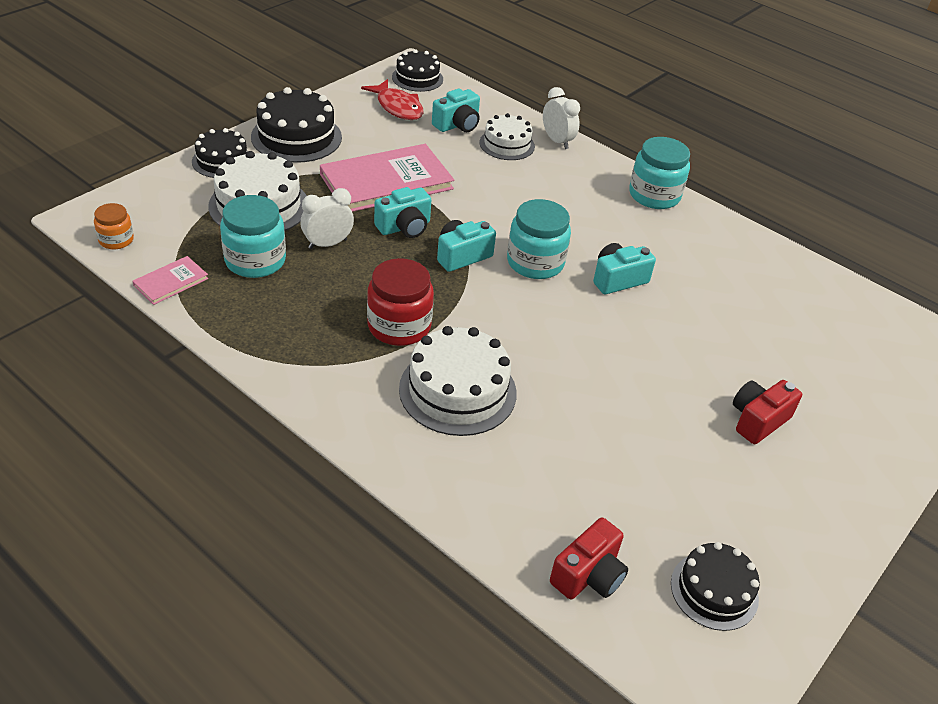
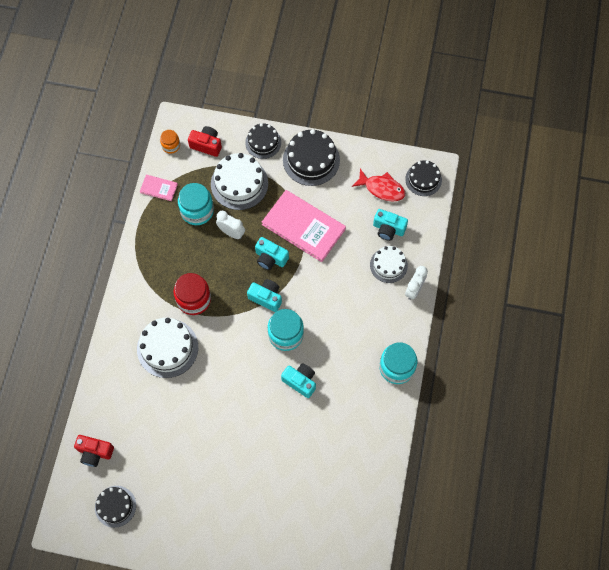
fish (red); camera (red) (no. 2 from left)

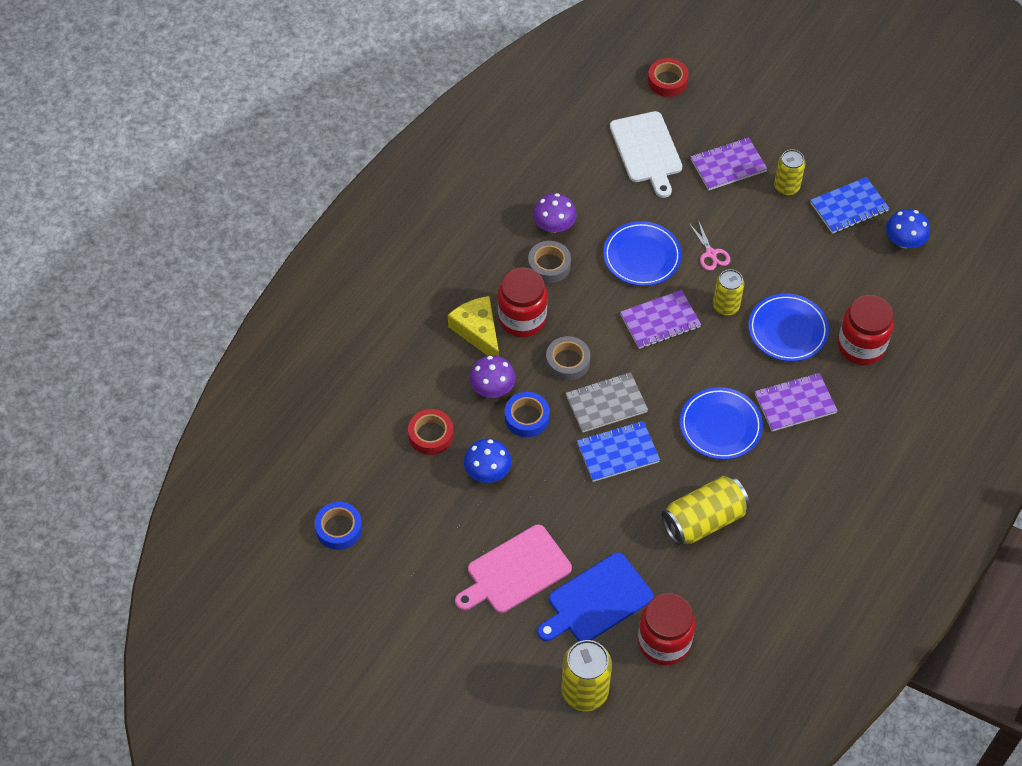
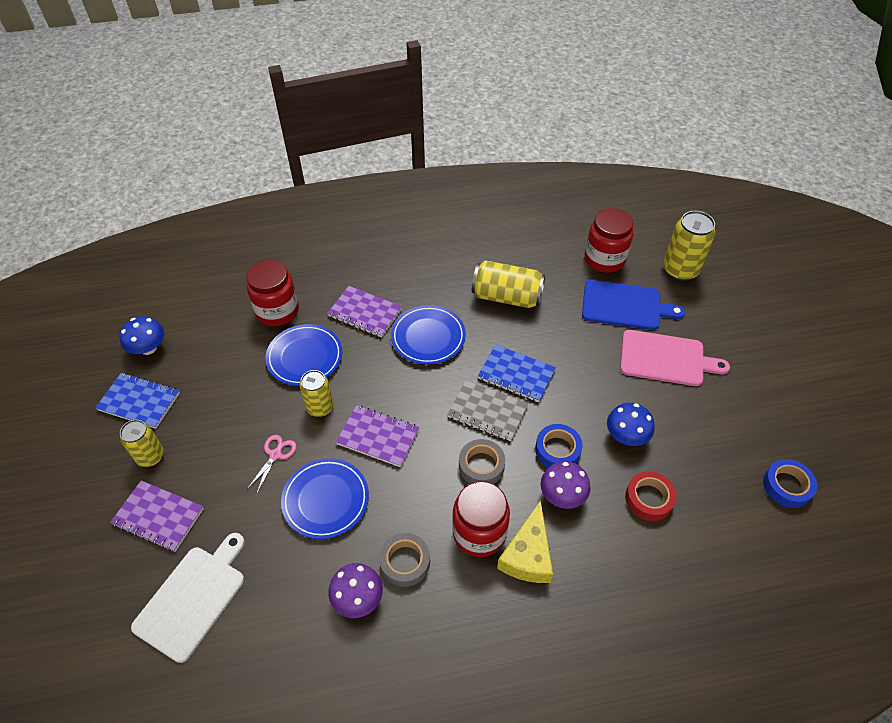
tape (red) (no. 2 from left in the first image)

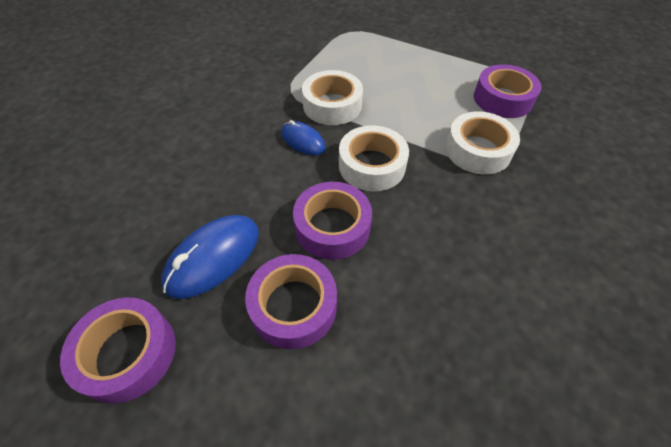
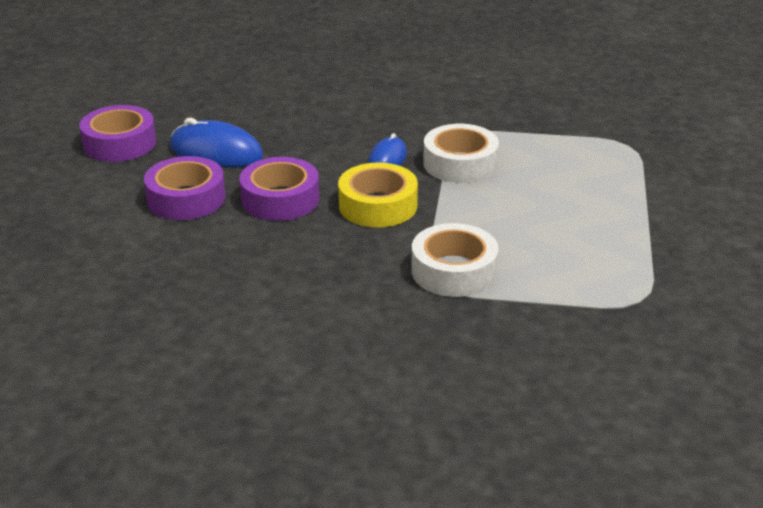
tape (yellow); tape (purple) (no. 4 from left in the first image)

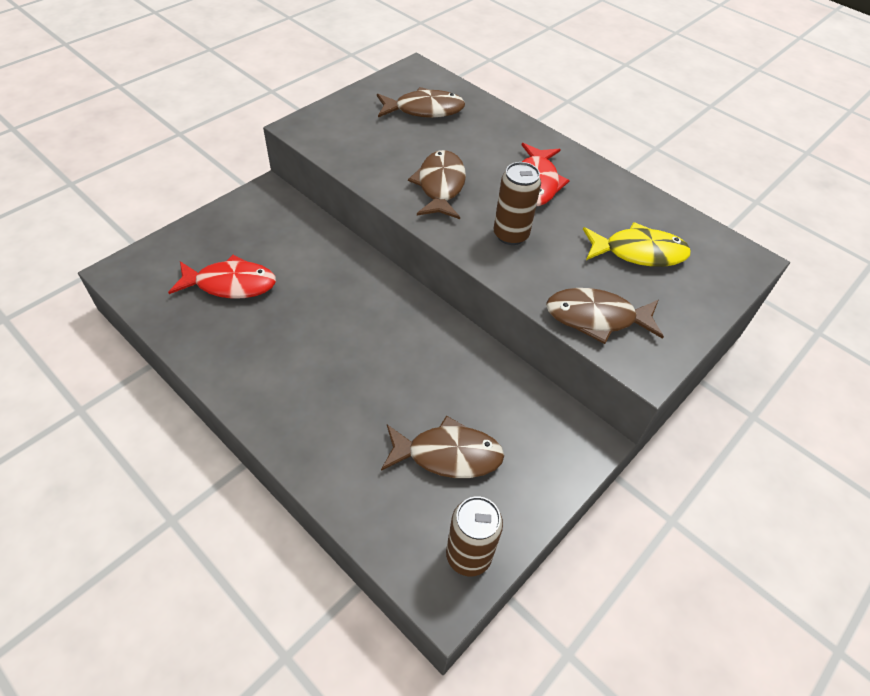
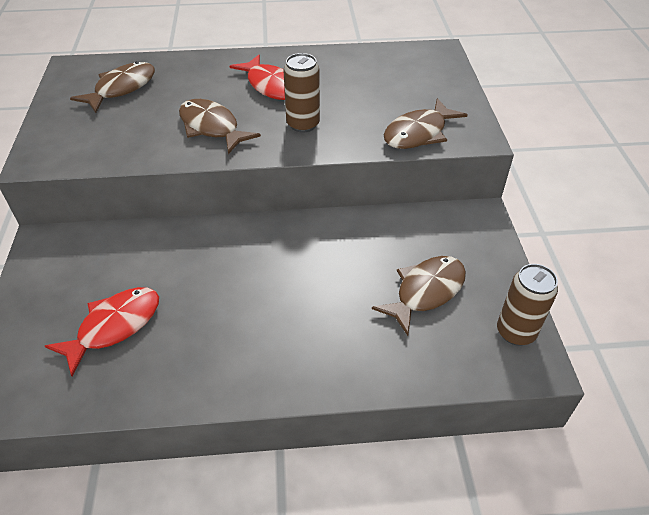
fish (yellow)

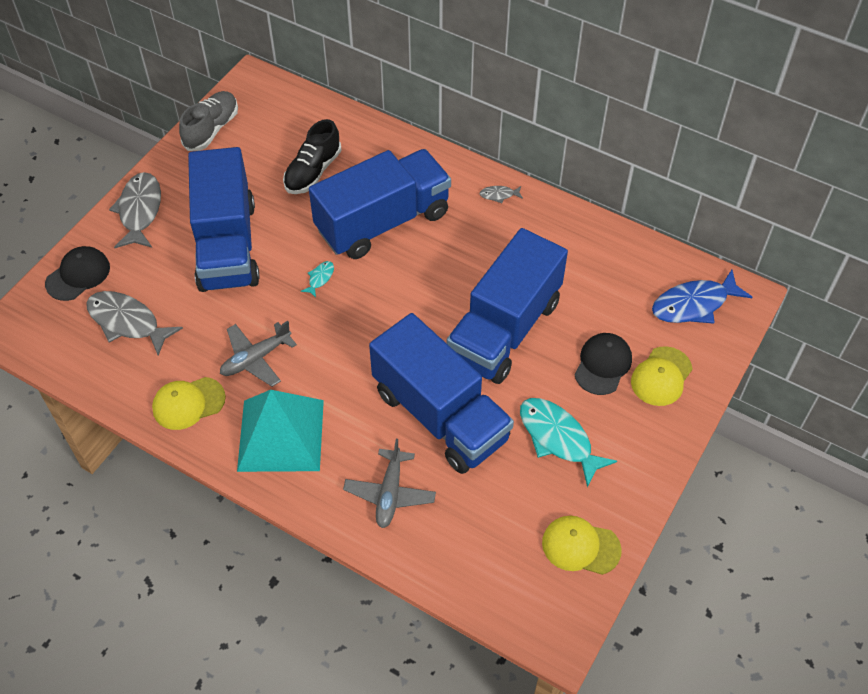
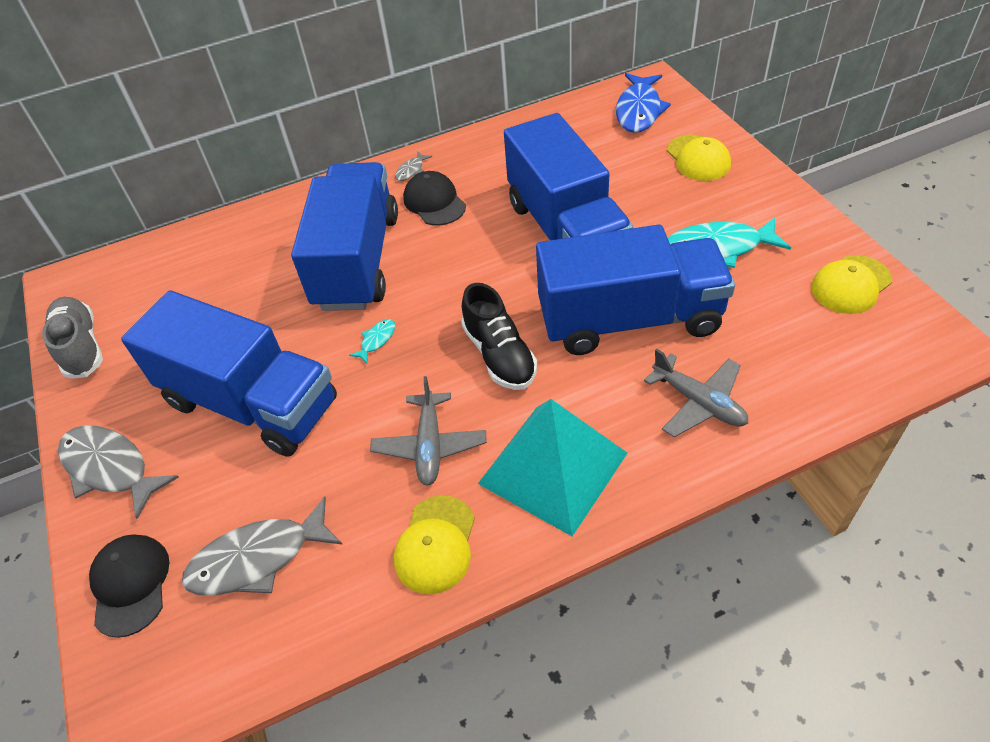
shoe (black); fish (turquoise) (no. 1 from left); cap (black) (no. 2 from left)

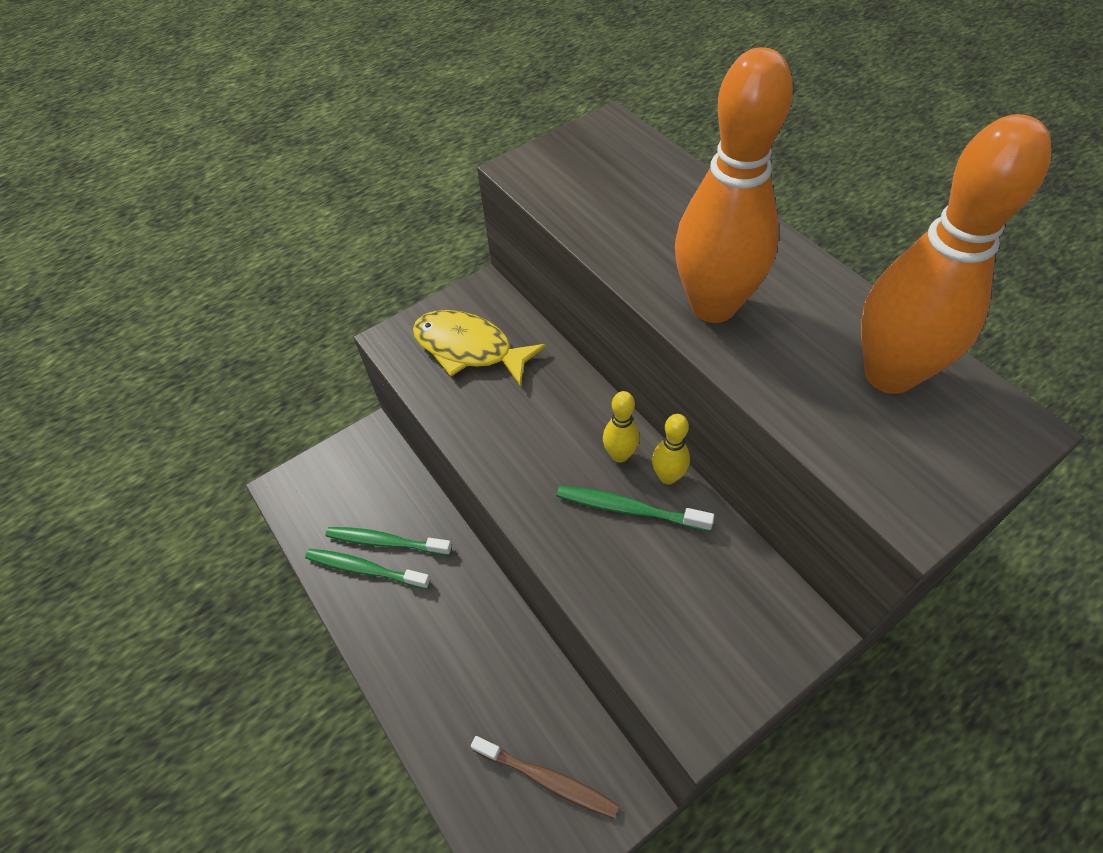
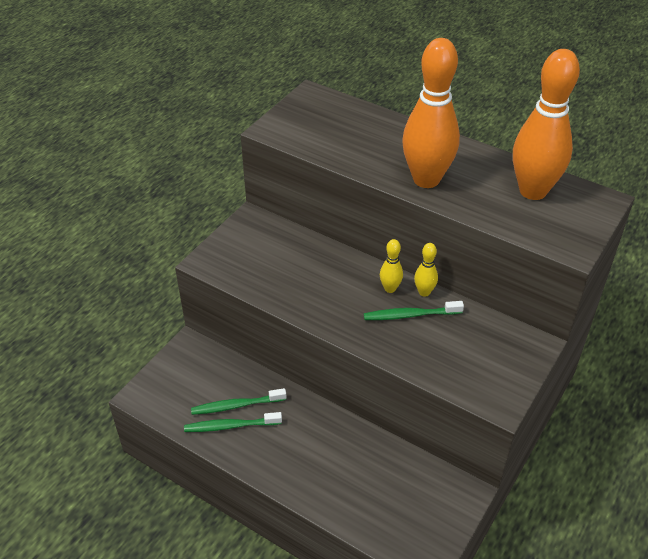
fish (yellow); toothbrush (brown)

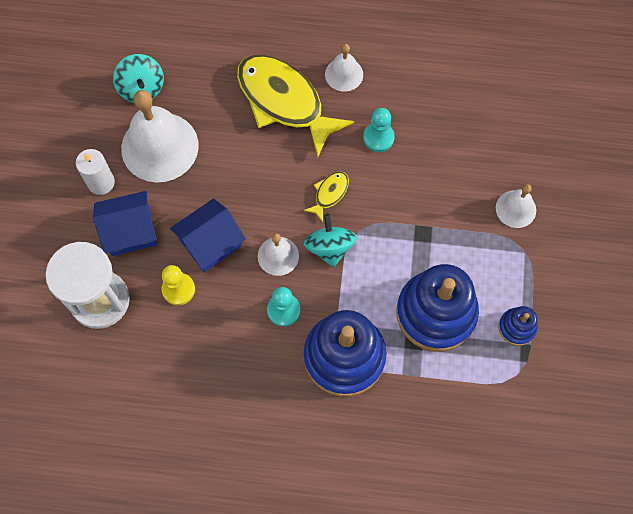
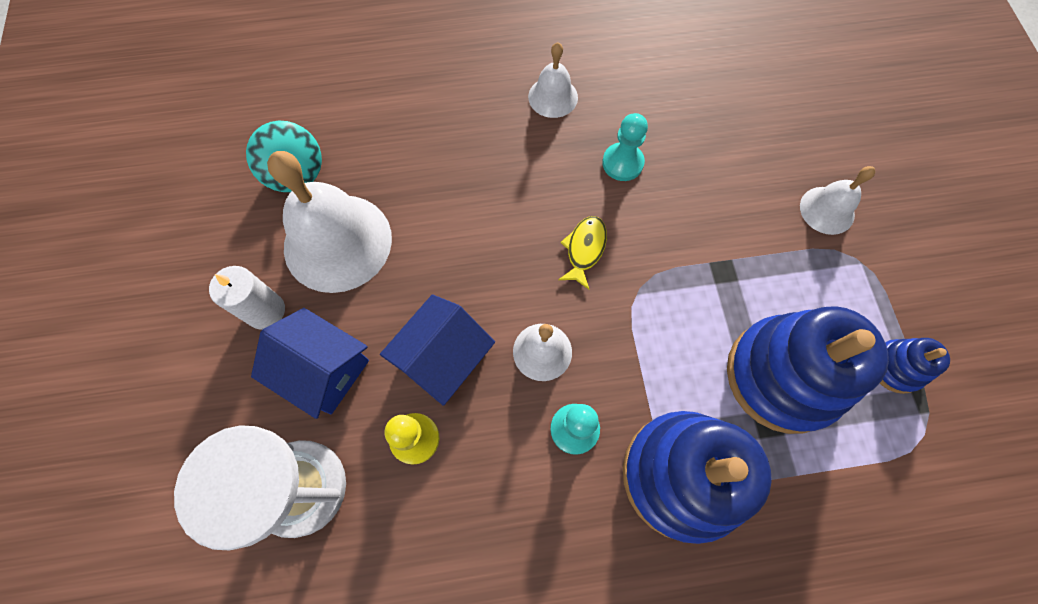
house (blue) (no. 1 from left); fish (yellow) (no. 1 from left in the first image); spinning top (turquoise) (no. 2 from left in the first image)

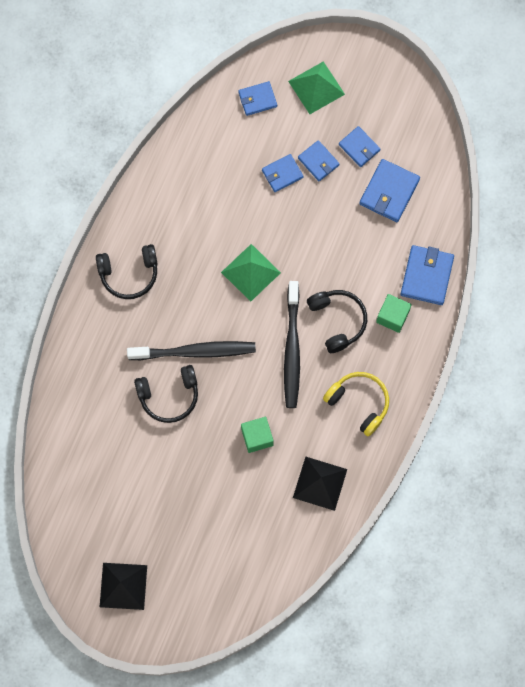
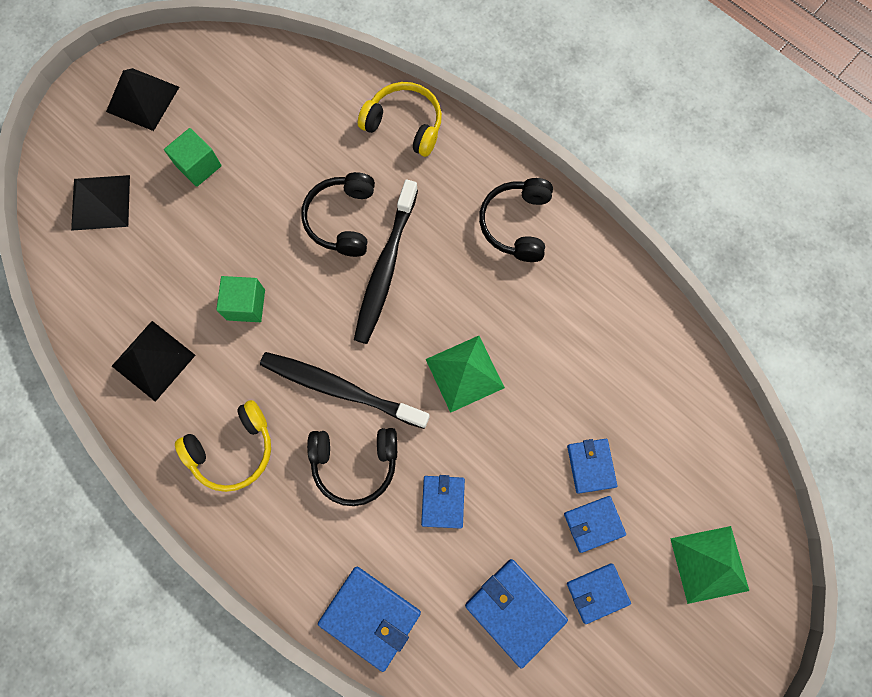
wallet (blue) (no. 2 from left); cube (green) (no. 1 from left); pyramid (black) (no. 1 from left); headphones (yellow) (no. 2 from left)

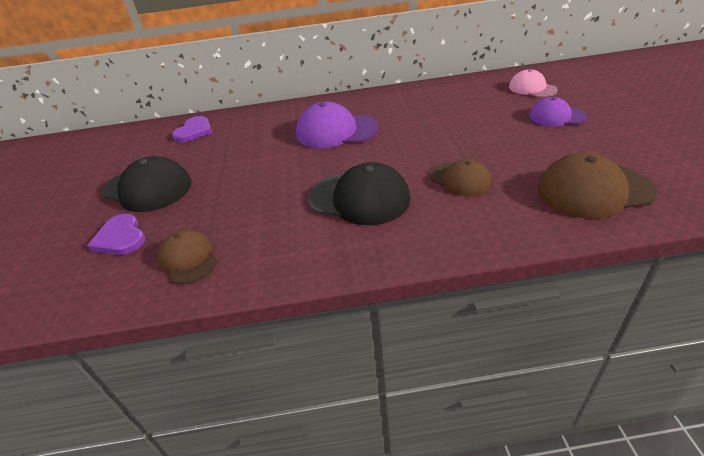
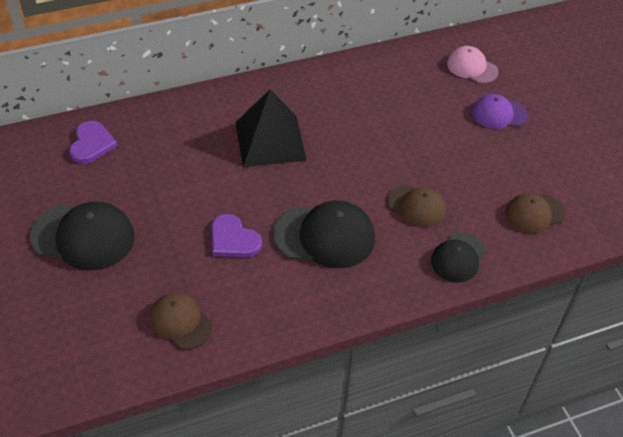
heart (purple) (no. 2 from left); pyramid (black); cap (brown) (no. 3 from left); cap (black) (no. 3 from left)

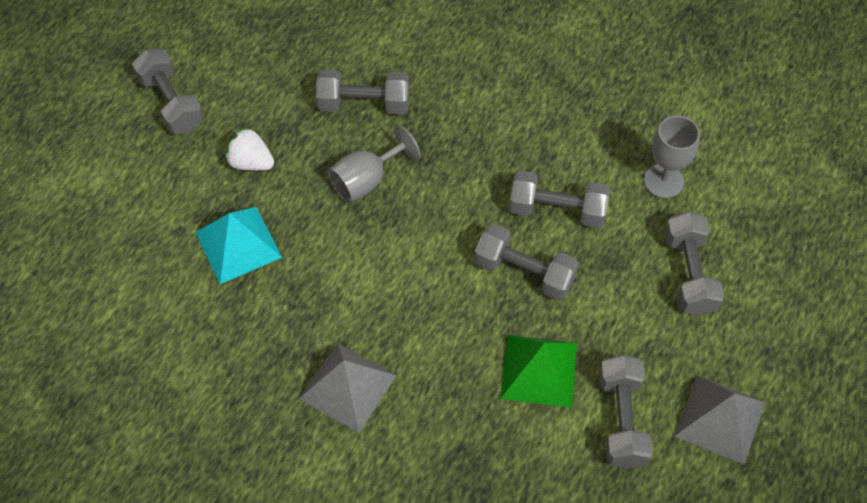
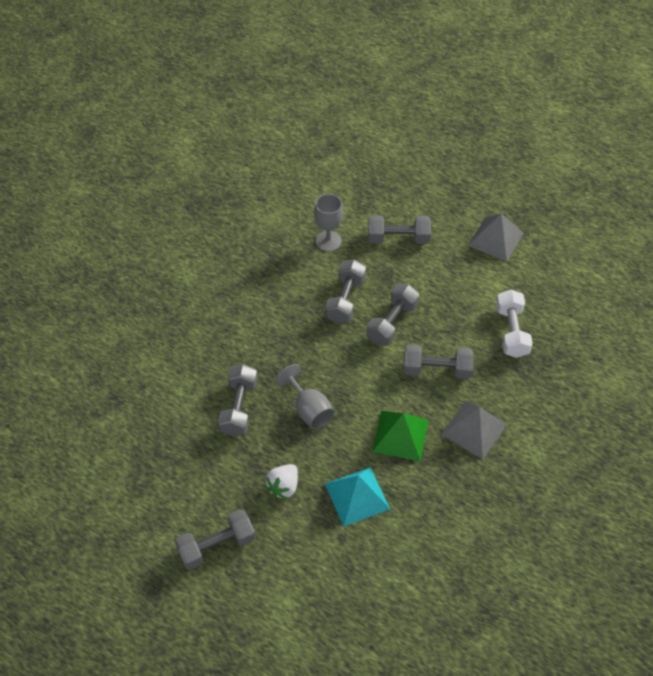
pyramid (green); dumbbell (grey) (no. 6 from left); dumbbell (white)

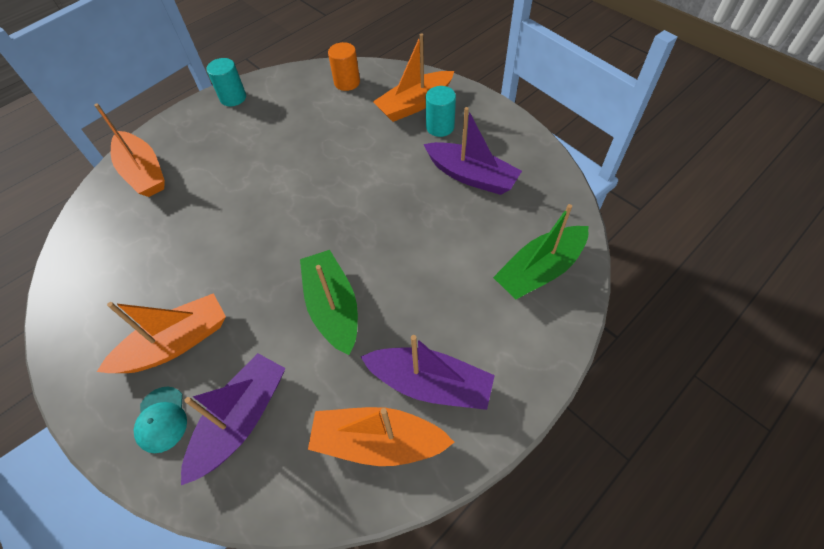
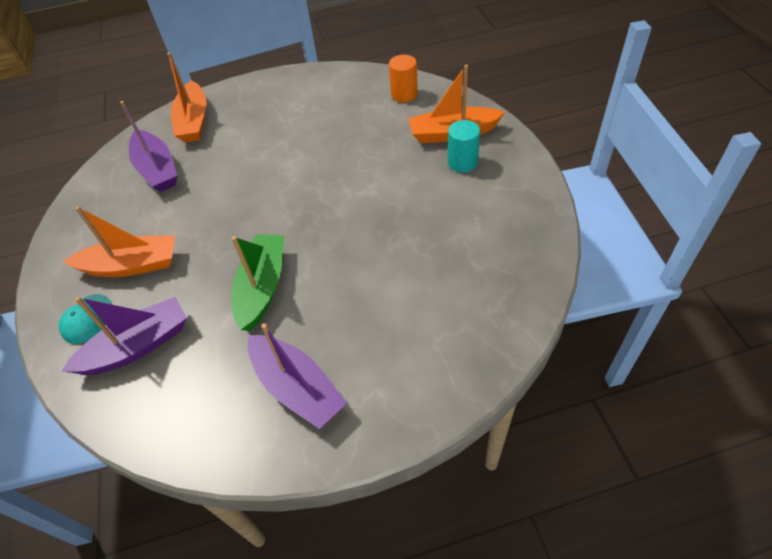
cylinder (turquoise) (no. 1 from left in the first image); boat (orange) (no. 3 from left in the first image); boat (purple) (no. 2 from left); boat (green) (no. 2 from left in the first image)

